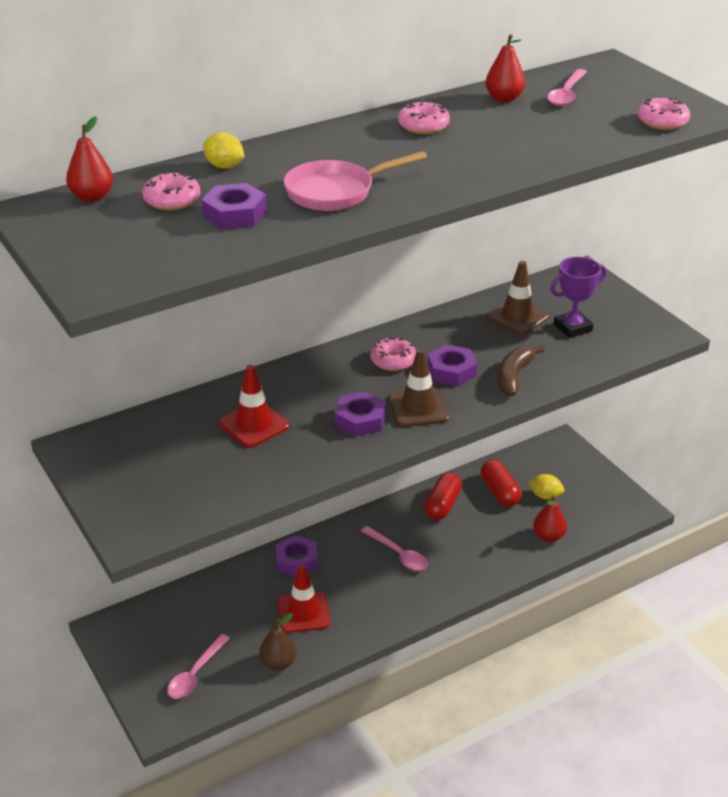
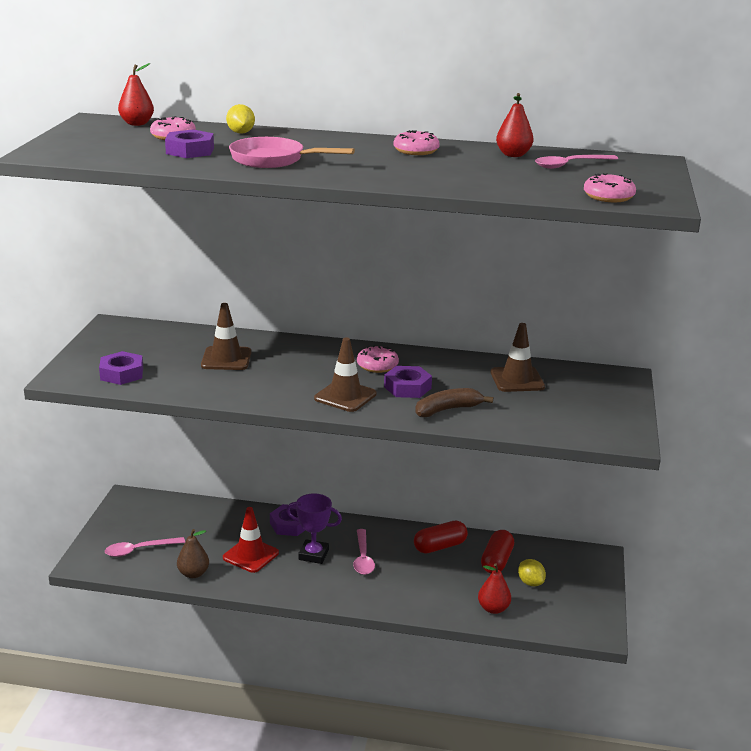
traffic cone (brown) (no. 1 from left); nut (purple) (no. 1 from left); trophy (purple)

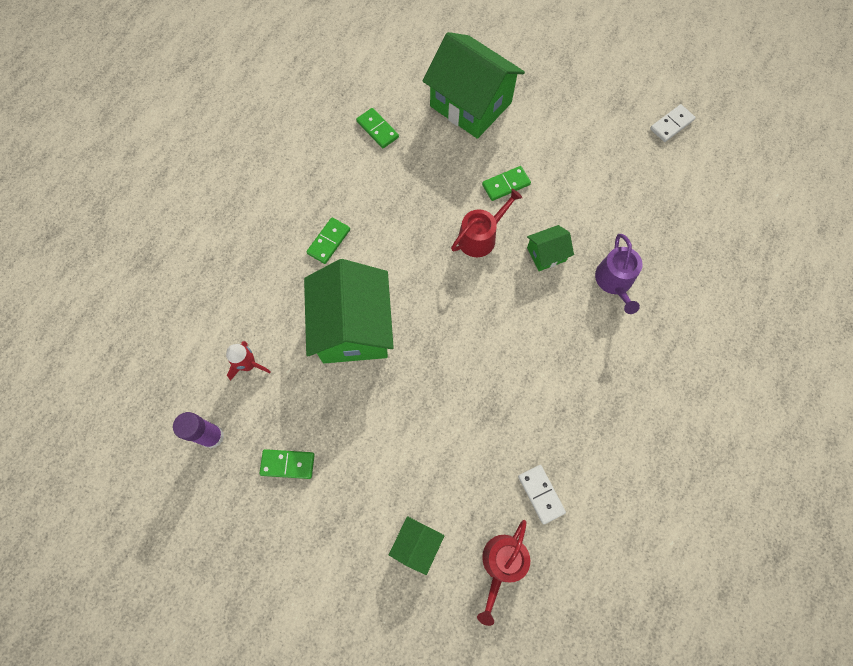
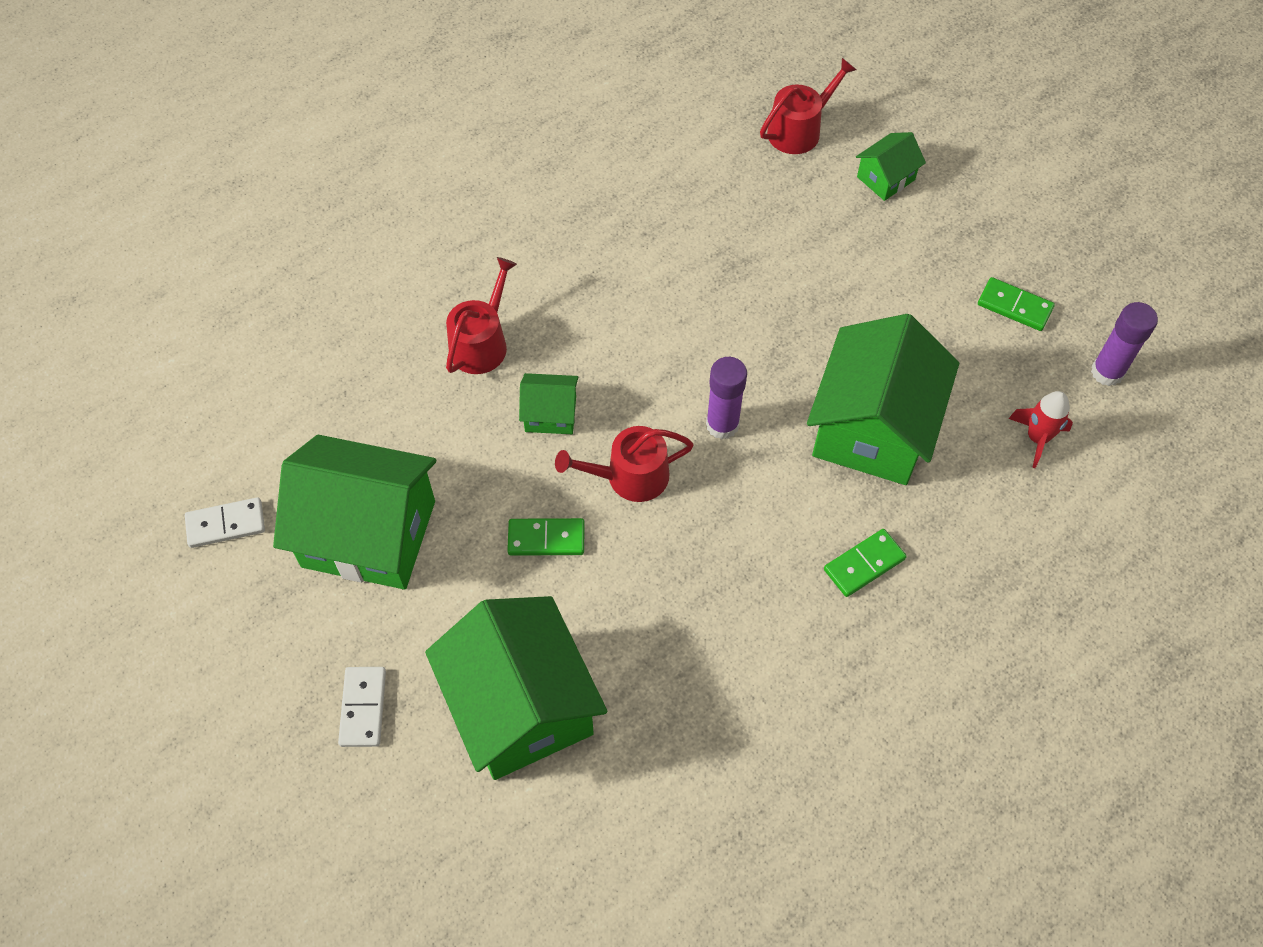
domino (green) (no. 3 from left in the first image); domino (white) (no. 2 from left); watering can (red) (no. 1 from left); house (green) (no. 1 from left); glue stick (purple) (no. 1 from left)

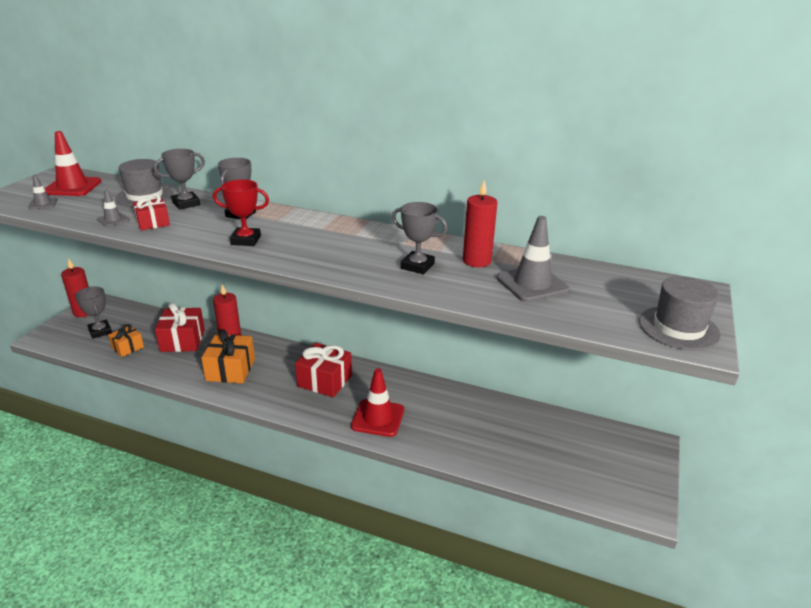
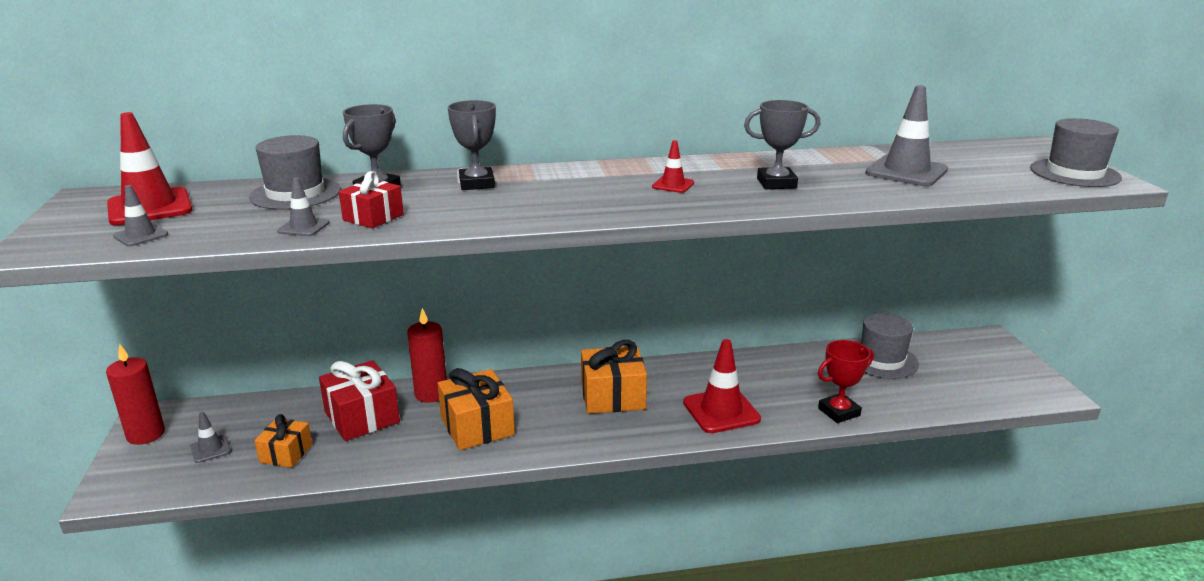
traffic cone (grey) (no. 2 from left); trophy (red); gift (orange) (no. 3 from left); candle (red) (no. 3 from left in the first image); traffic cone (red) (no. 2 from left); hat (grey) (no. 2 from left)

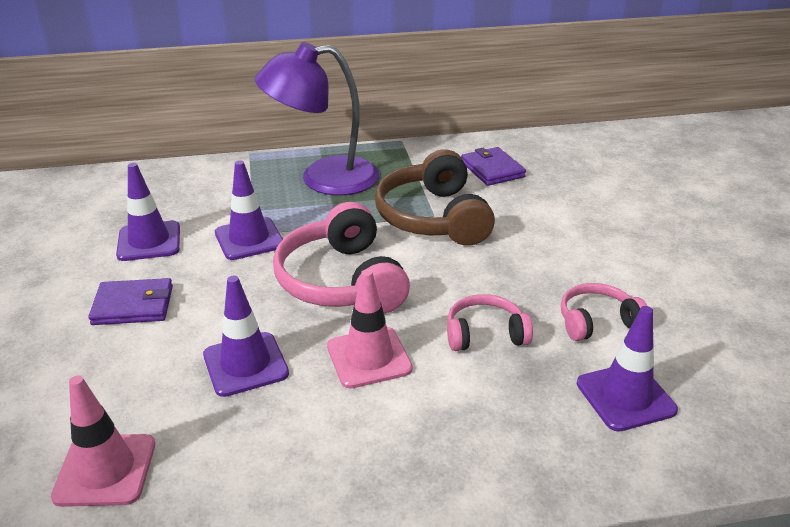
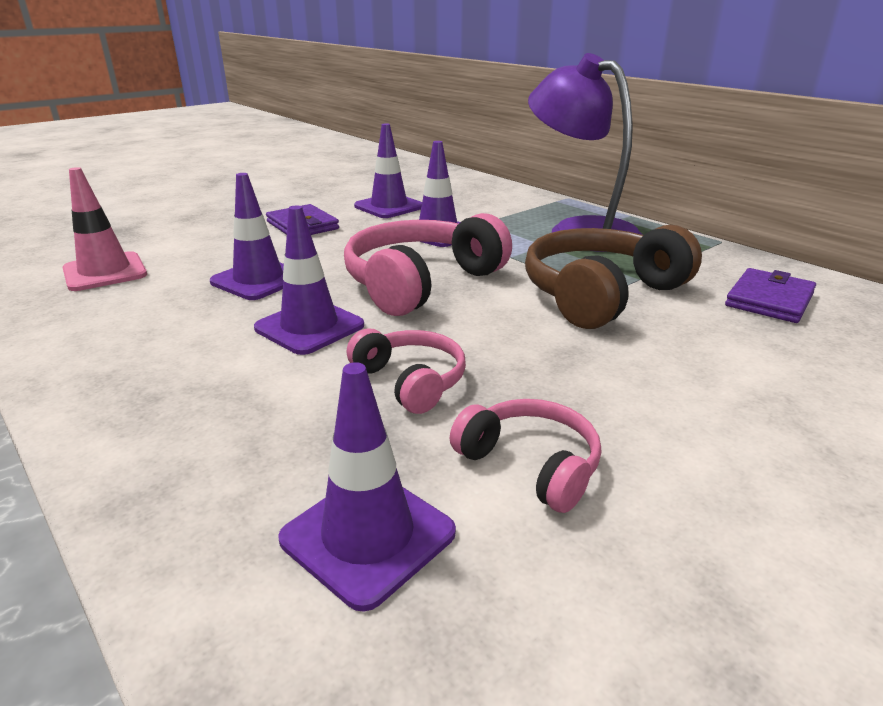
traffic cone (purple) (no. 2 from left)

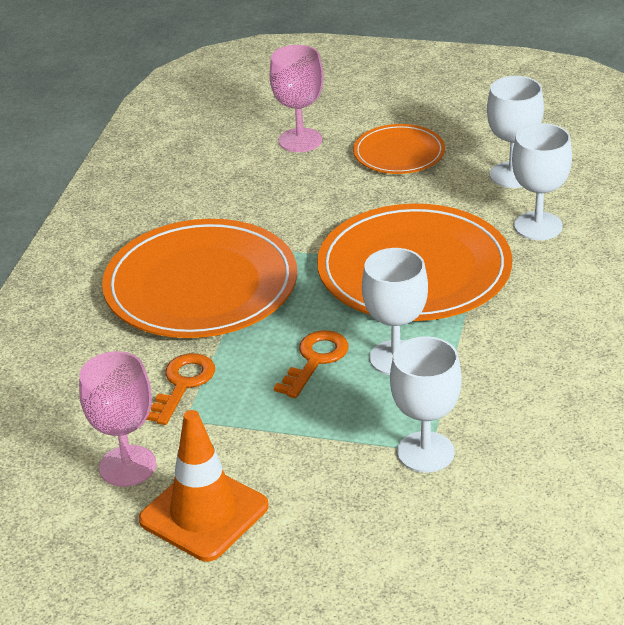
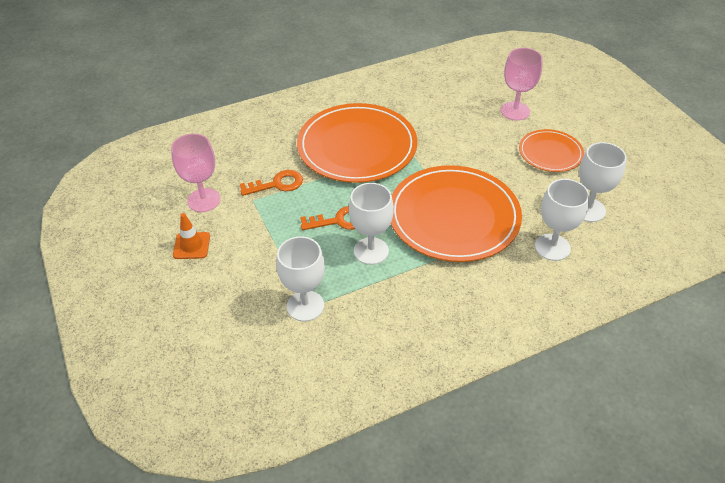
traffic cone (orange)

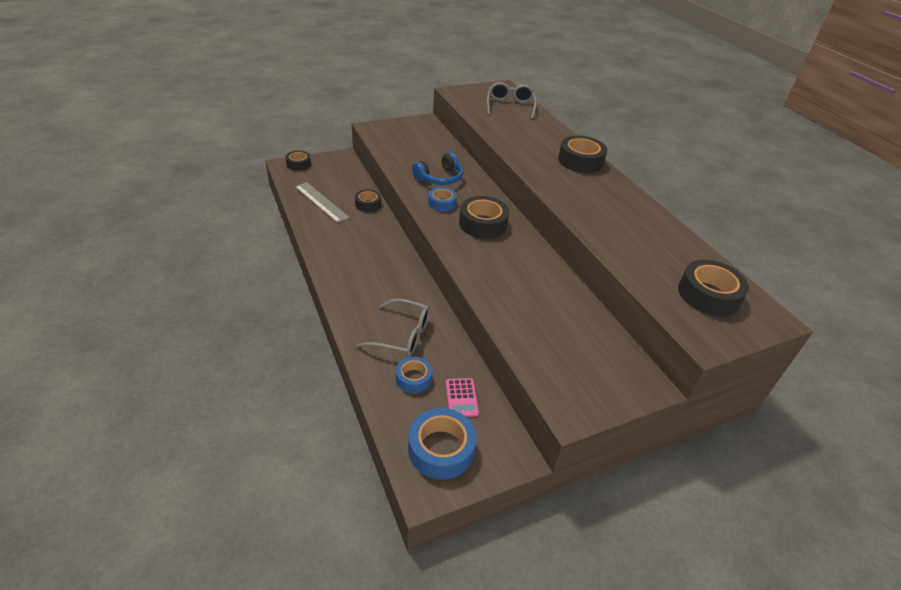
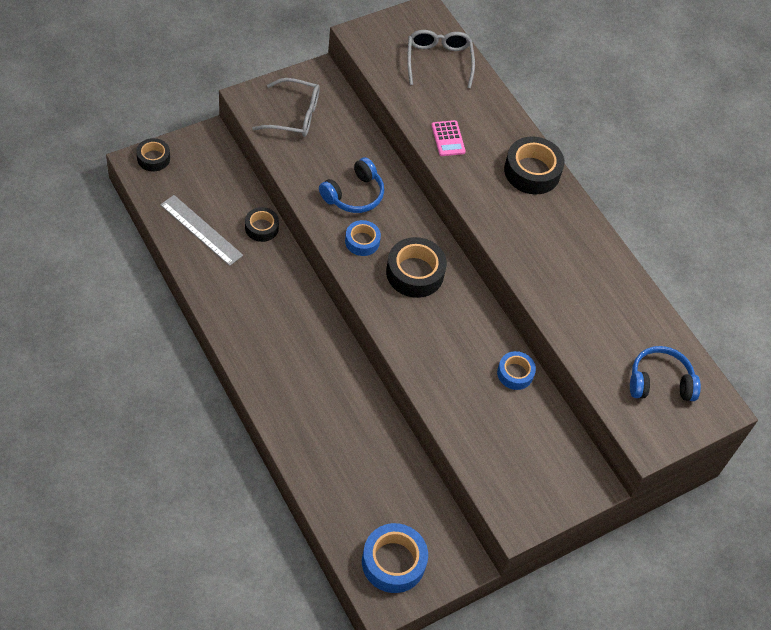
glasses (grey) (no. 1 from left); tape (blue) (no. 3 from left); calculator (pink); headphones (blue) (no. 2 from left)

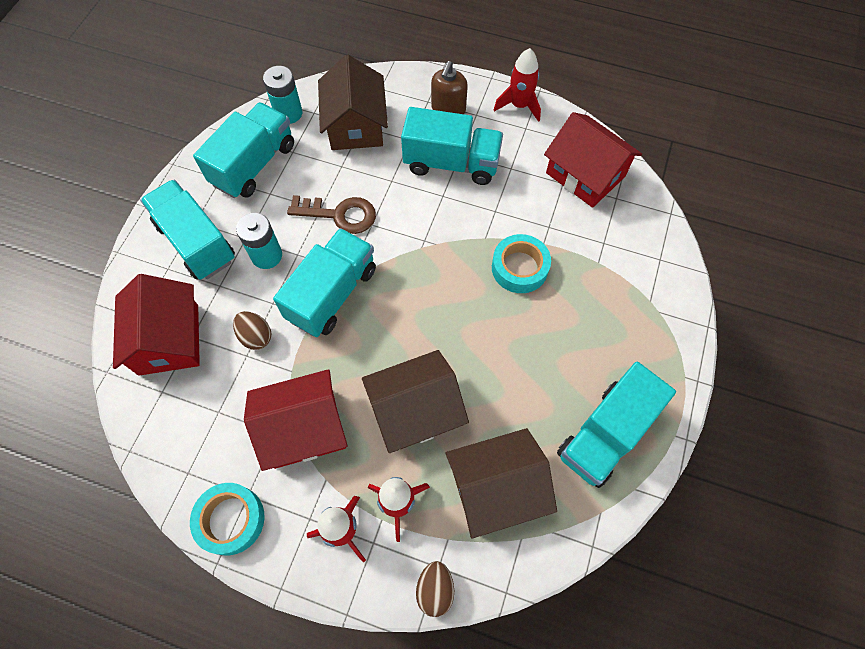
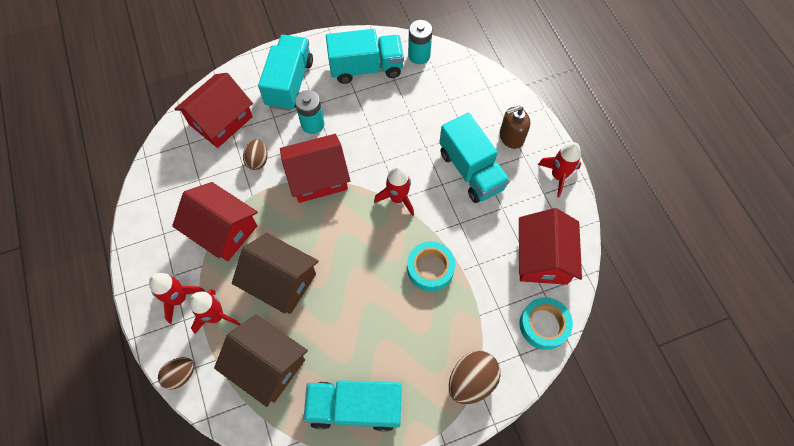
tape (turquoise) (no. 2 from left); house (red) (no. 3 from left); key (brown); house (brown) (no. 1 from left in the first image); rocket (red) (no. 3 from left); egg (brown) (no. 3 from left)

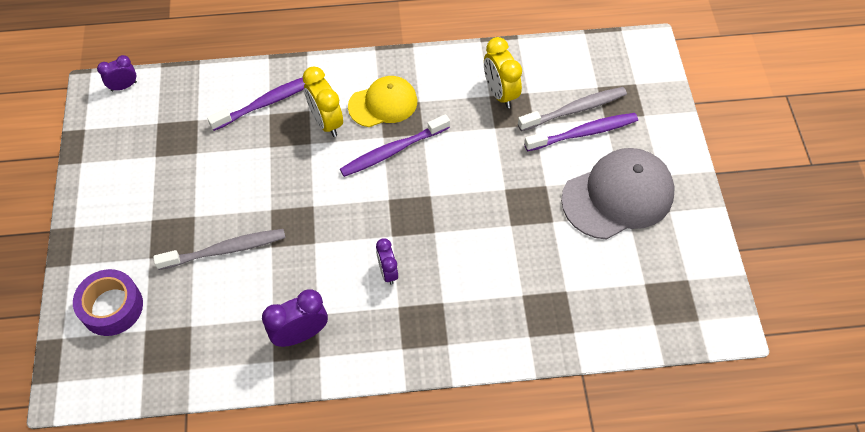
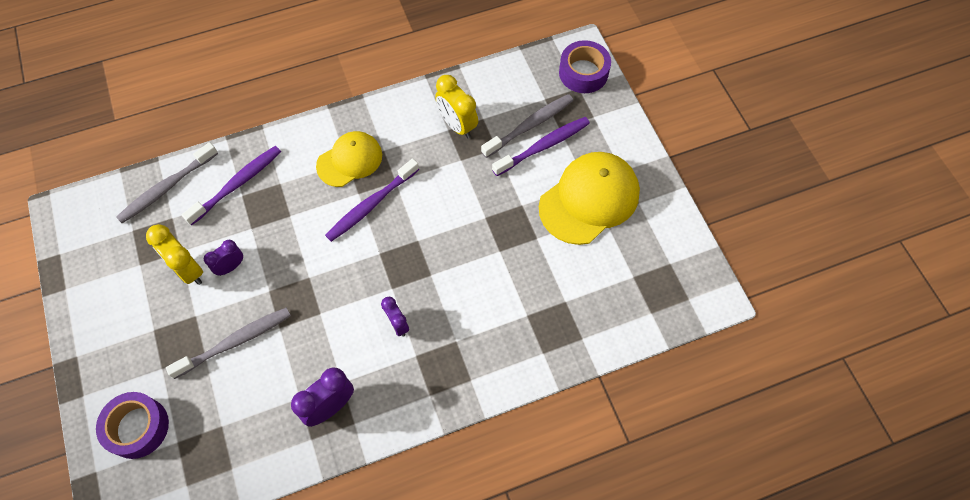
clock (purple) (no. 1 from left); clock (yellow) (no. 1 from left); cap (yellow) (no. 2 from left); toothbrush (grey) (no. 1 from left); tape (purple) (no. 2 from left)

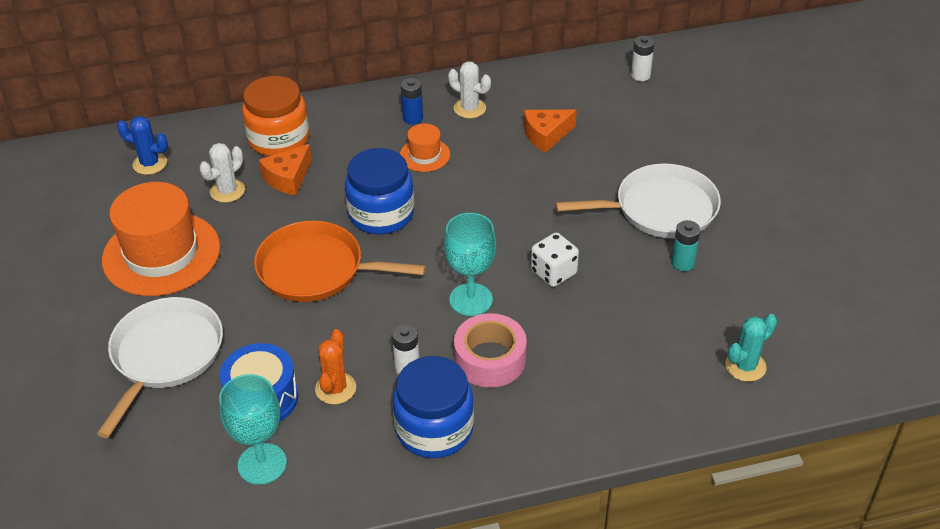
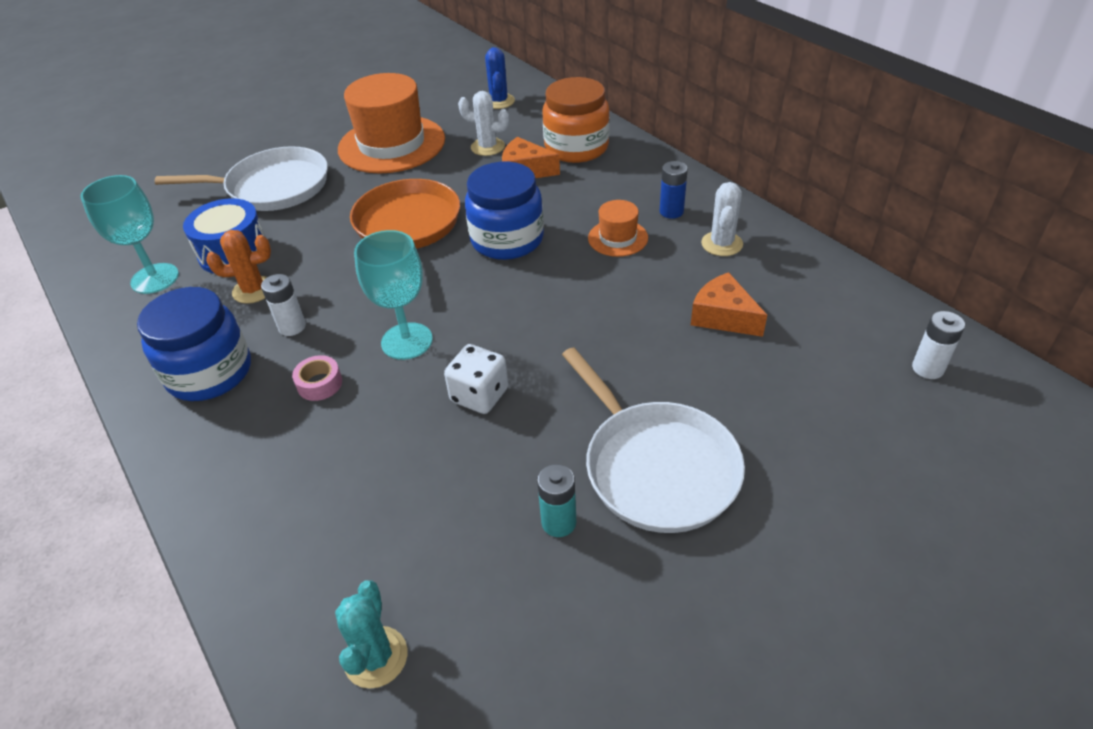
tape (pink); cactus (turquoise)

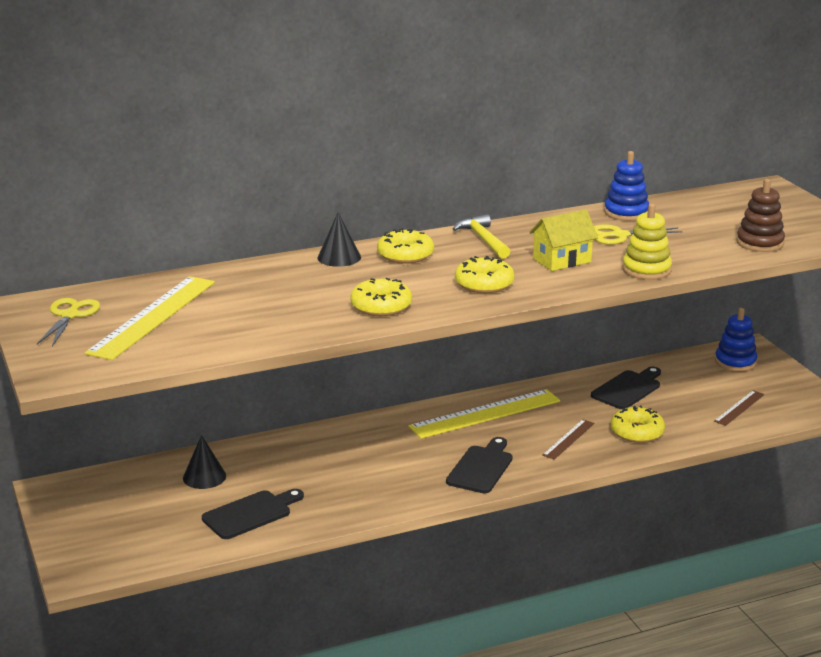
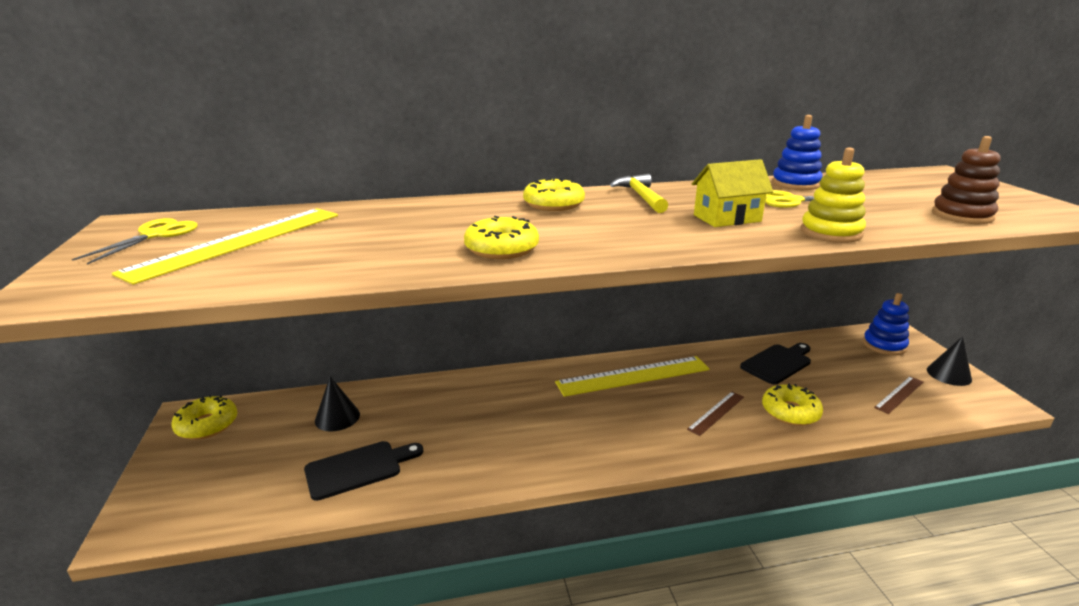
cone (black) (no. 2 from left); cutting board (black) (no. 2 from left in the first image); donut (yellow) (no. 1 from left)

